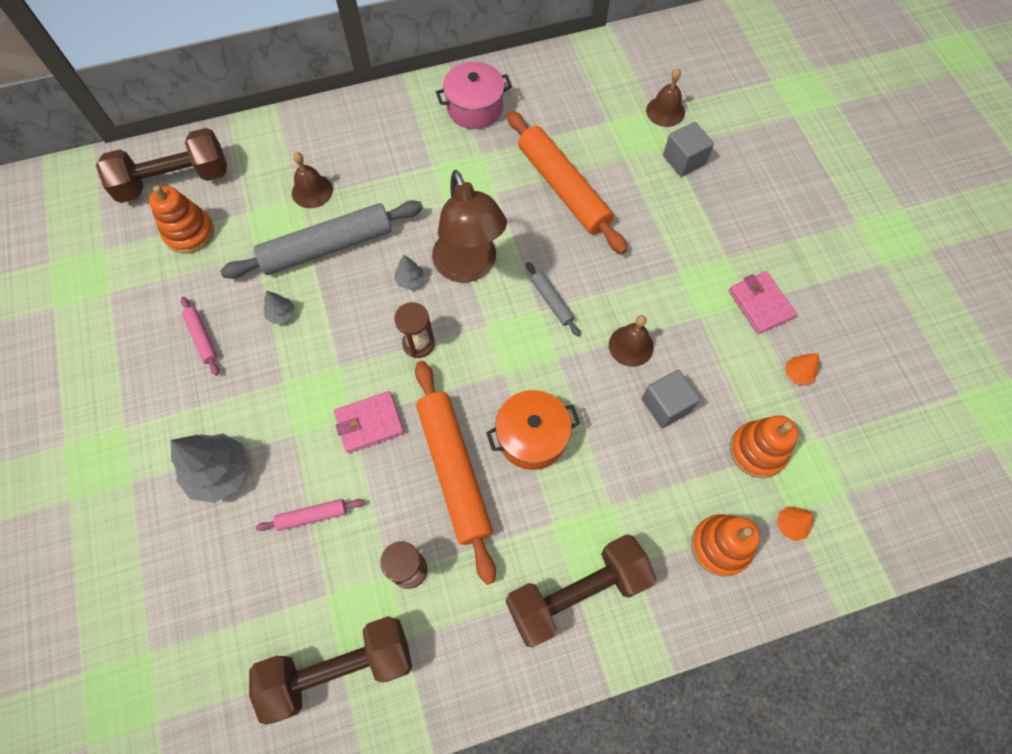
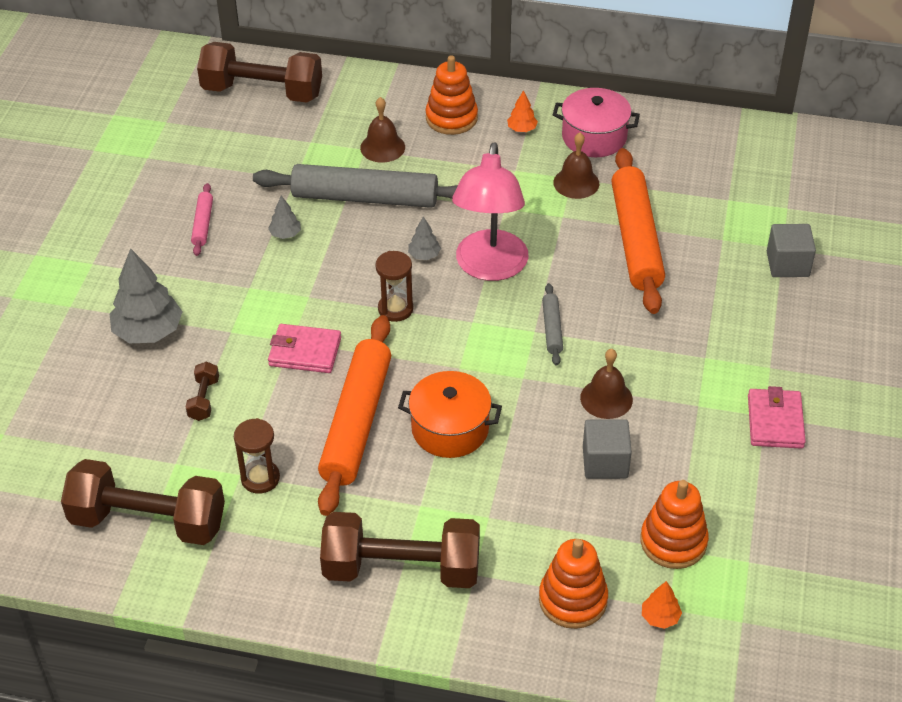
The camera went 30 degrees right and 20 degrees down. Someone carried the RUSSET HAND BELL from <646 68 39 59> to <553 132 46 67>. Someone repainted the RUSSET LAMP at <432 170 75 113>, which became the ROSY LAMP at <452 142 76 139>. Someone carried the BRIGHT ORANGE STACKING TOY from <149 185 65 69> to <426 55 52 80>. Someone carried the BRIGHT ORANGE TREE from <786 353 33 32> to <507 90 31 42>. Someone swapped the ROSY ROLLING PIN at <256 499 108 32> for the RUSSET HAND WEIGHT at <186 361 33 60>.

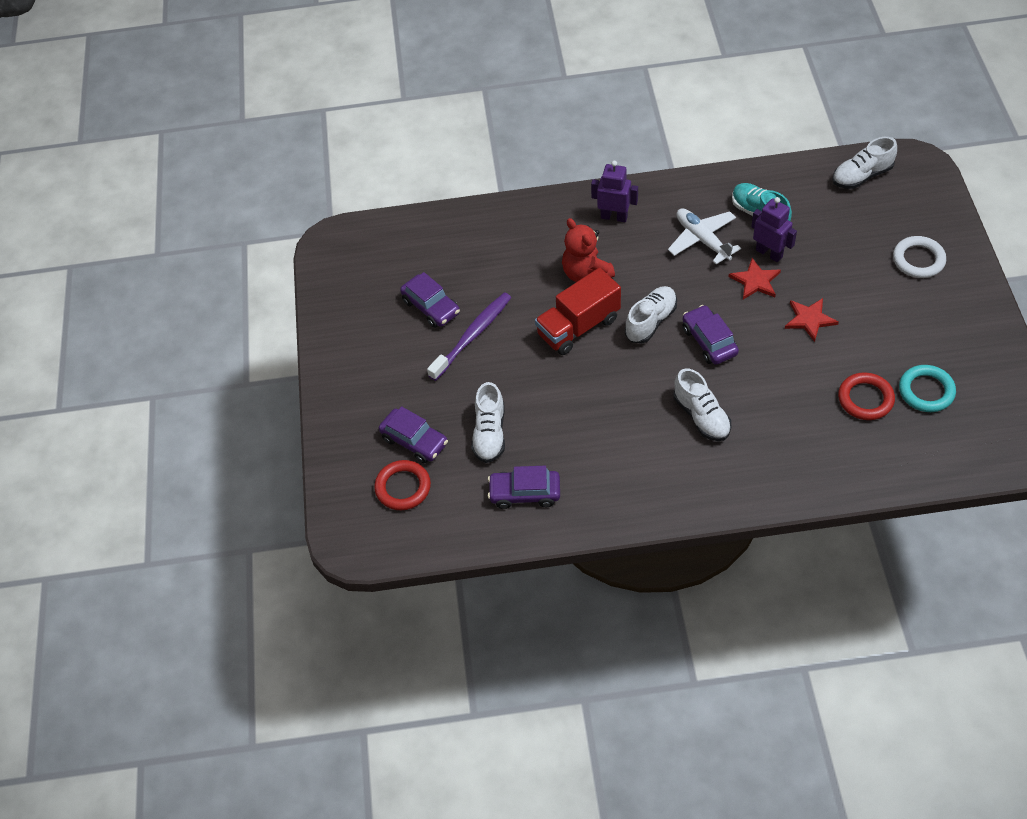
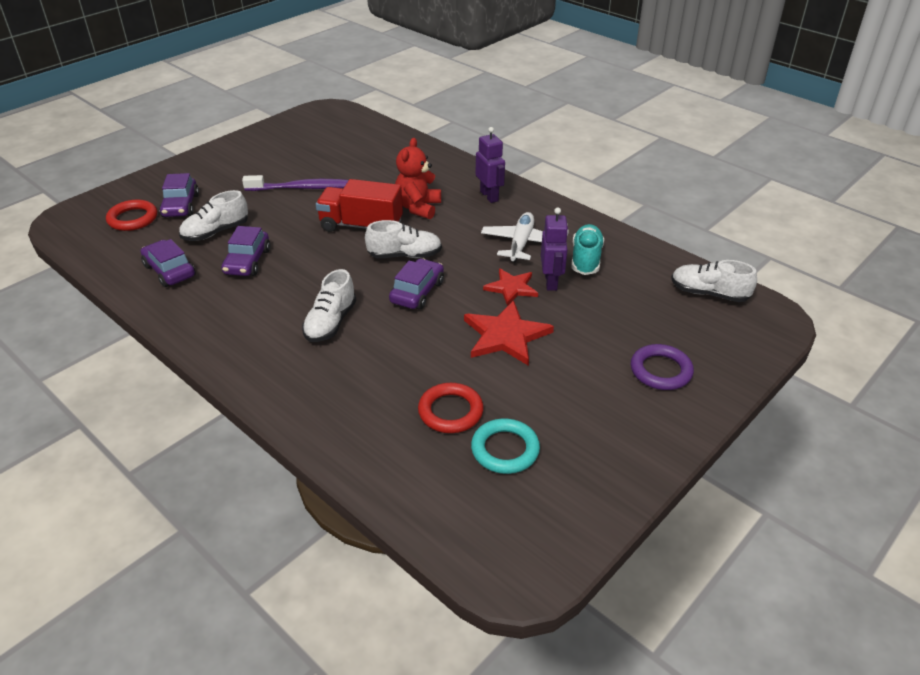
The camera went 45 degrees right and 15 degrees down. Someone repainted the SNOW-WHITE TORUS at <893 236 53 42>, which became the PURPLE TORUS at <631 344 63 46>. Someone carried the PURPLE CAR from <400 272 60 56> to <222 226 48 50>. Someone scaled the CRIMSON FIVE-POINTED STAR at <785 298 54 44> by 1.55.

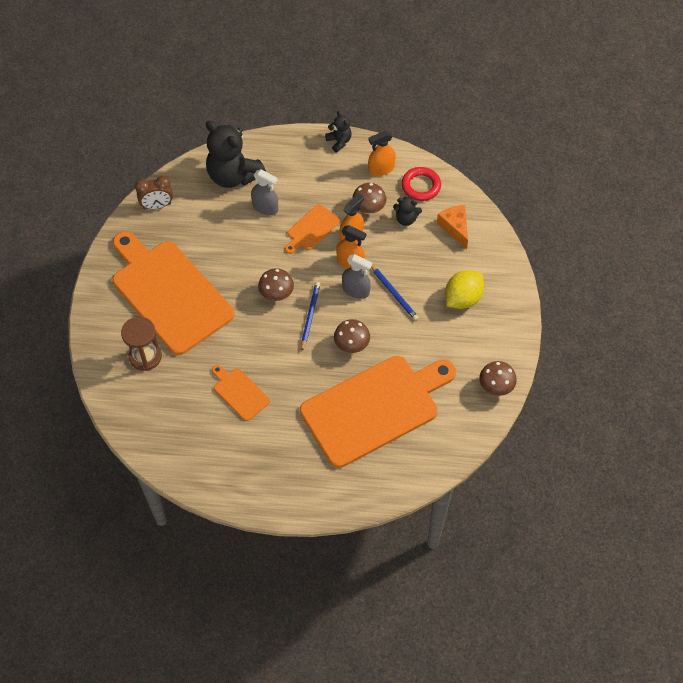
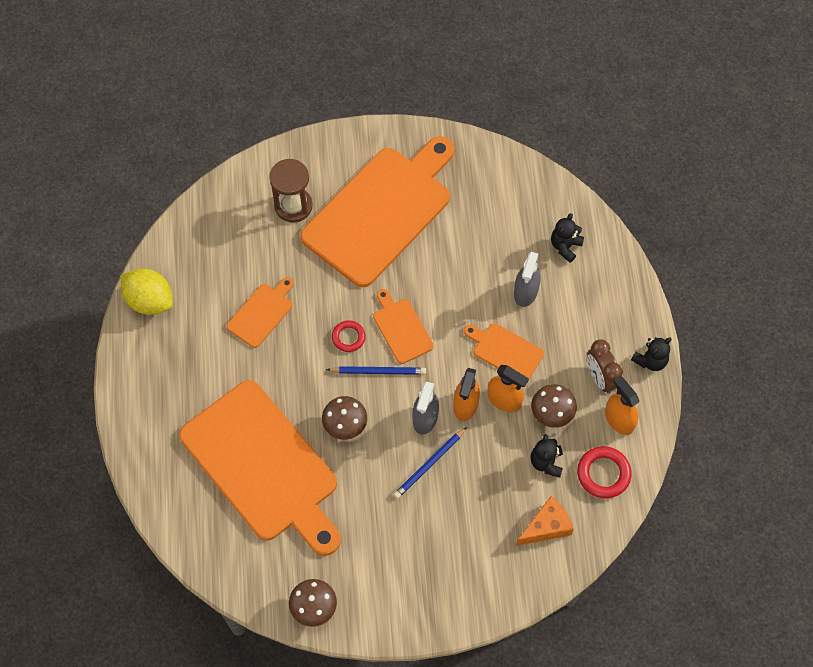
The camera went 80 degrees right and 5 degrees up. Someone scaled the EBONY TEDDY BEAR at <206 121 60 67> by 0.47. Someone carried the RUSSET ALARM CLOCK from <135 176 38 34> to <587 339 36 55>. Someone swapped the RUSSET MUSHROOM at <258 268 36 33> for the BRIGHT ORANGE CHOPPING BOARD at <373 289 61 75>. Someone carried the YELLOW CITRUS FRUIT from <445 270 39 39> to <120 269 53 46>. Someone put down the CRIMSON TORUS at <332 320 34 32>.

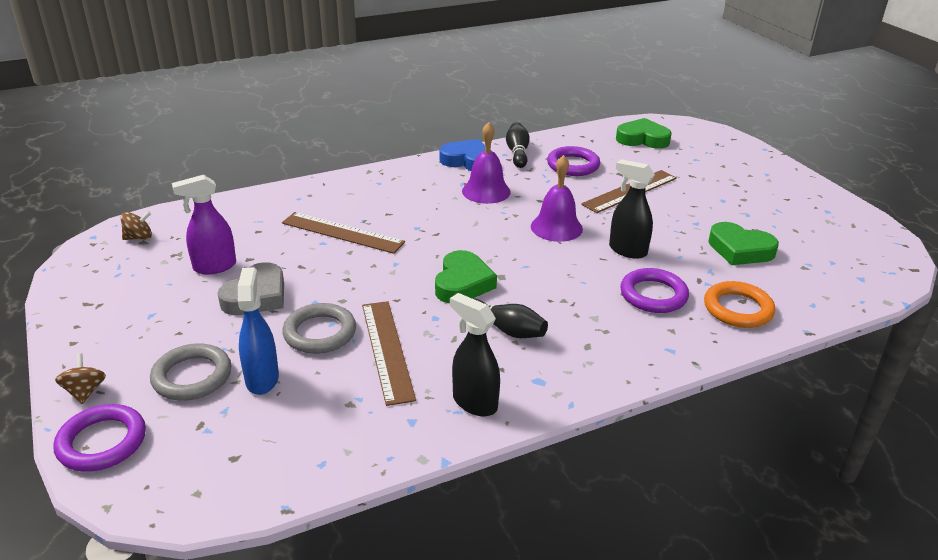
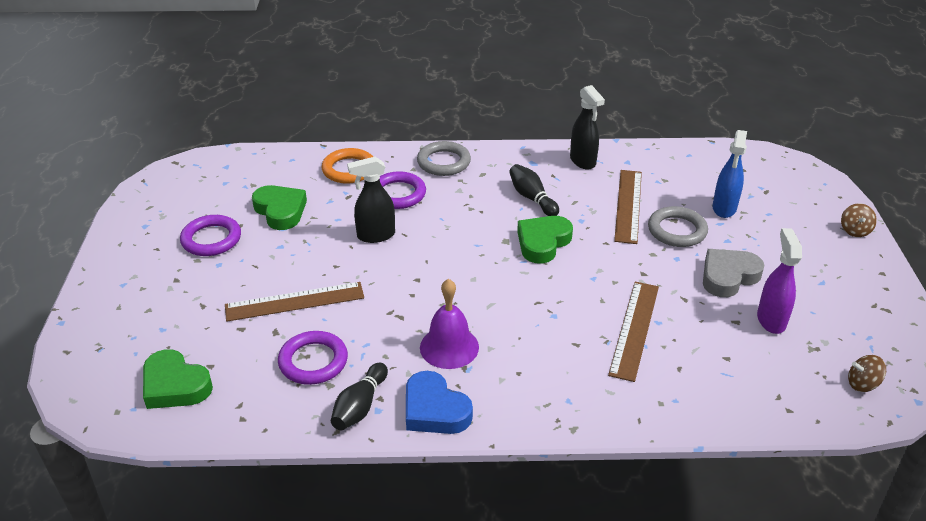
The camera went 155 degrees left and 5 degrees up. Someone took away the PURPLE HAND BELL at <531 155 52 87>. Someone rotated the EBONY SPRAYER at <609 159 46 100> by 105 degrees clockwise. Someone rotated the PURPLE SPRAYER at <172 175 64 99> by 90 degrees counterclockwise. Someone rotated the RUSSET MEASURING STICK at <282 212 123 42> by 60 degrees clockwise. Someone carried the GREY TORUS from <150 343 81 58> to <417 141 54 35>. Someone carried the PURPLE TORUS from <53 404 93 68> to <180 215 61 41>.

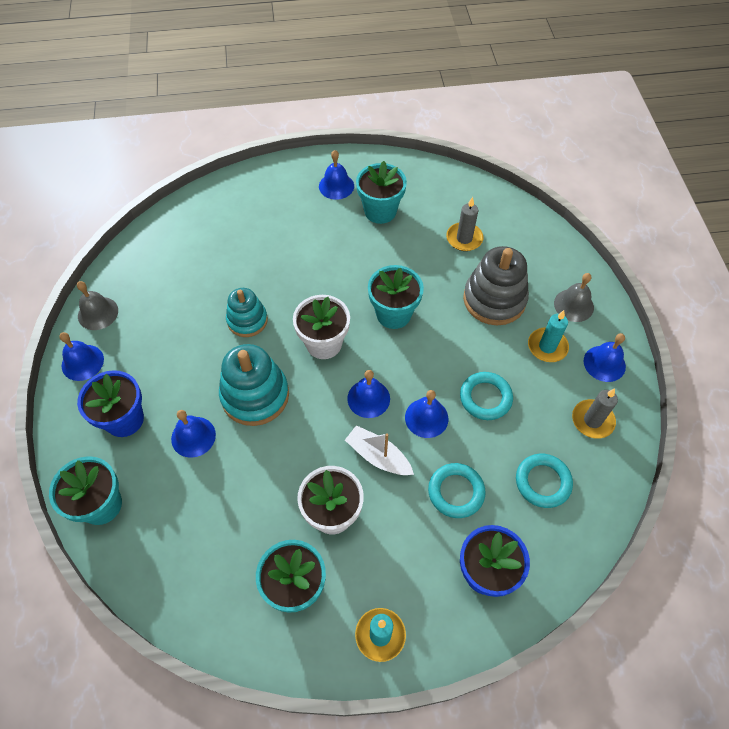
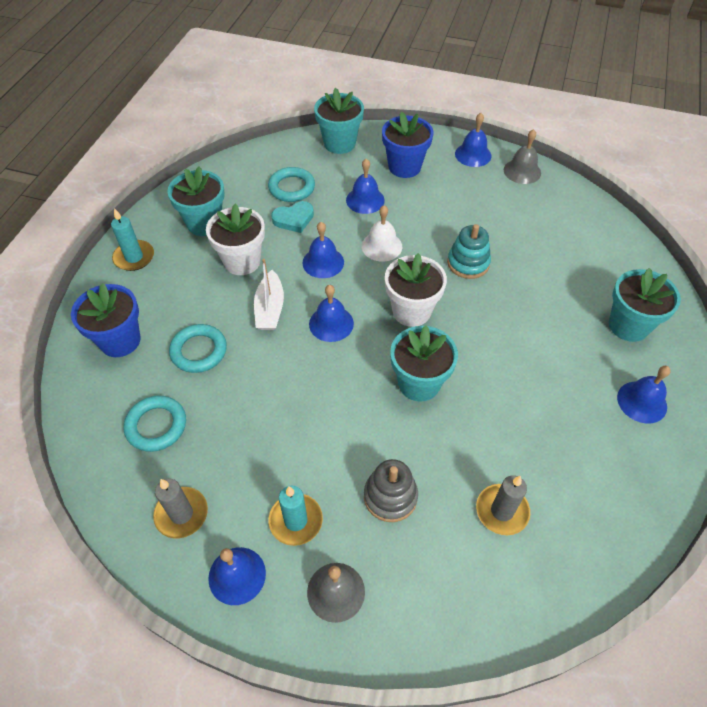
The camera went 115 degrees right and 5 degrees down. Someone carried the TURQUOISE POTTED PLANT from <356 161 51 63> to <609 268 72 74>. Someone scaled the GREY STACKING TOY at <463 246 66 79> by 0.63. Someone swapped the TURQUOISE STACKING TOY at <219 344 70 82> for the SNOW-WHITE HAND BELL at <362 205 40 57>. Someone carried the TURQUOISE TORUS from <460 372 53 48> to <268 167 47 35>. Someone carried the ROYAL BLUE HAND BELL from <405 390 43 48> to <302 222 42 56>. Someone rotated the SNOW-WHITE SAILBOAT at <345 425 69 50> by 120 degrees clockwise. Someone put down the TURQUOISE HEART at <271 201 43 32>.

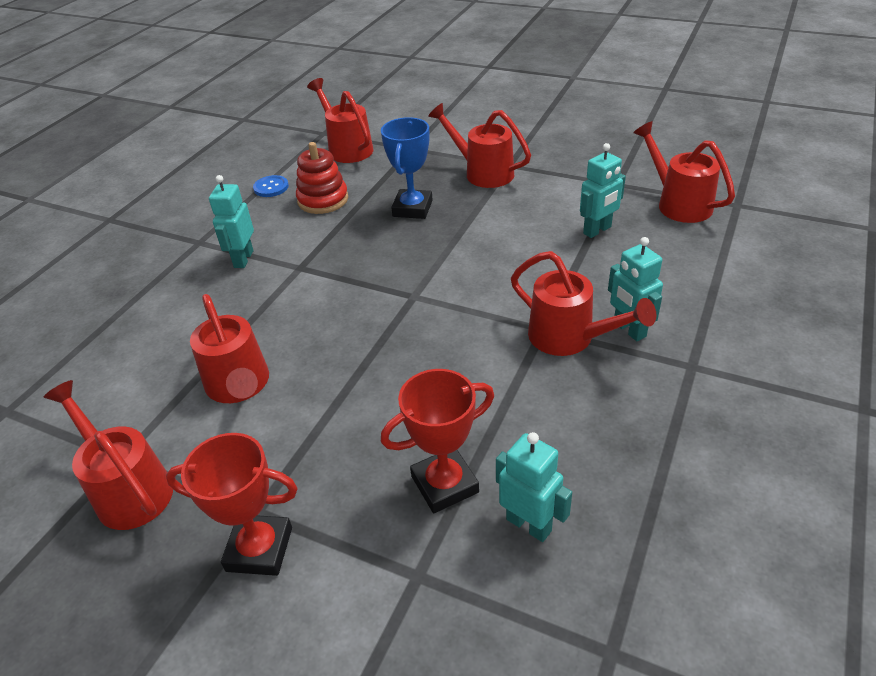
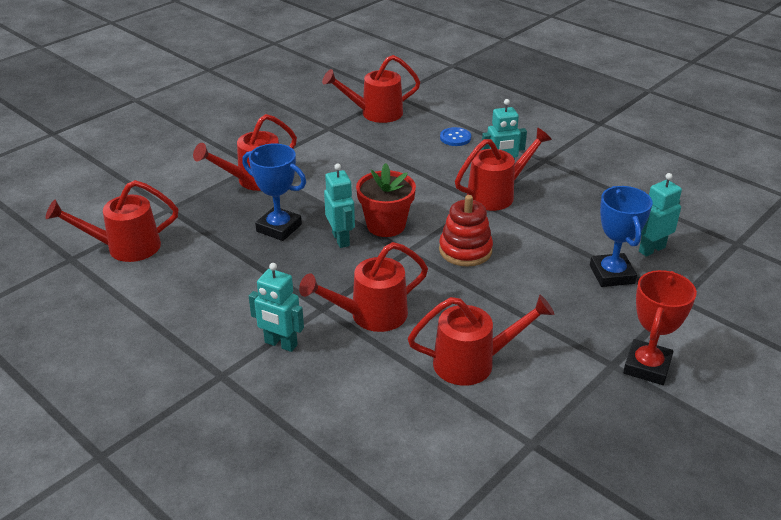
The camera went 75 degrees left and 5 degrees down. Someone carried the CRIMSON STACKING TOY from <296 142 52 72> to <439 195 54 72>. Someone carried the TURQUOISE ROBOT from <580 143 46 95> to <324 163 31 85>. Someone carried the ROYAL BLUE BUTTON from <253 175 36 22> to <440 127 31 19>. Someone repainted the CRIMSON PRIZE CUP at <381 369 113 144>, which became the ROYAL BLUE PRIZE CUP at <590 186 63 101>. Someone carried the CRIMSON SPRINKLING CAN from <44 380 129 150> to <299 242 129 90>. Someone put down the CRIMSON POTTED PLANT at <356 163 60 74>.

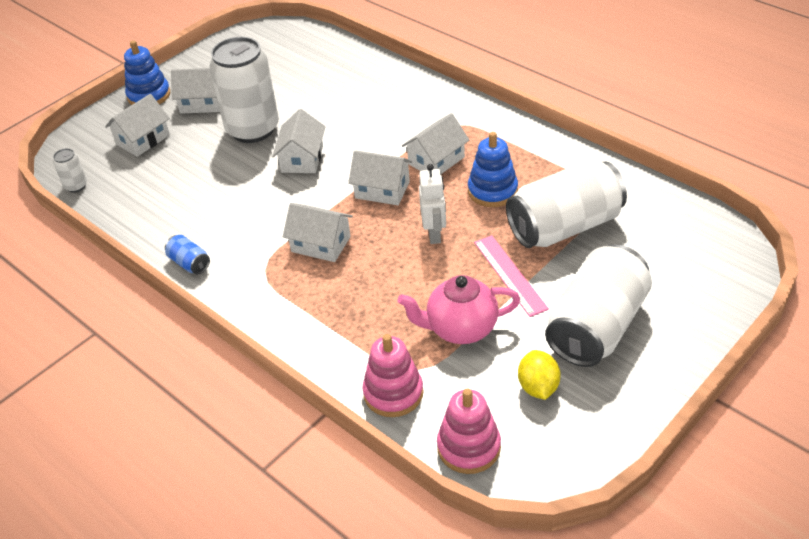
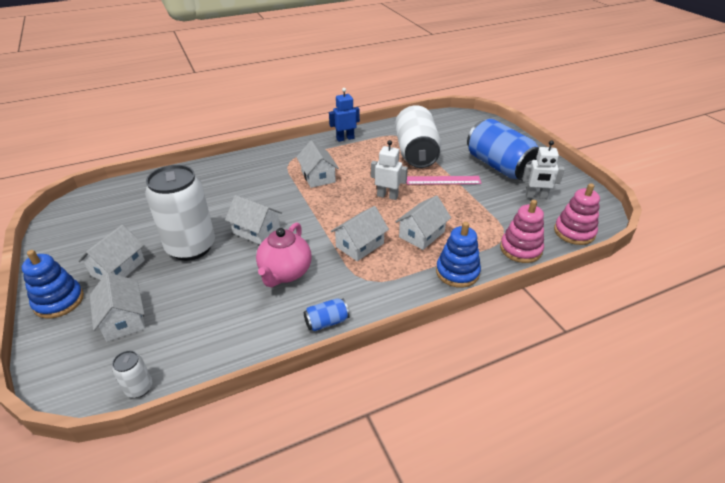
The camera went 70 degrees left and 5 degrees down. Someone carried the ROYAL BLUE STACKING TOY from <468 132 50 75> to <436 222 45 66>. Someone carried the SNOW-WHITE HOUSE from <348 150 64 55> to <395 195 56 55>. Someone repainted the SNOW-WHITE SODA CAN at <545 244 107 123>, which became the ROYAL BLUE SODA CAN at <467 119 72 62>. Someone carried the ROSY CHINA TEAPOT from <397 275 123 69> to <256 222 56 65>. Someone swapped the YELLOW CITRUS FRUIT at <518 350 43 50> for the SNOW-WHITE ROBOT at <522 140 43 59>. Someone put down the ROYAL BLUE ROBOT at <329 88 31 54>.

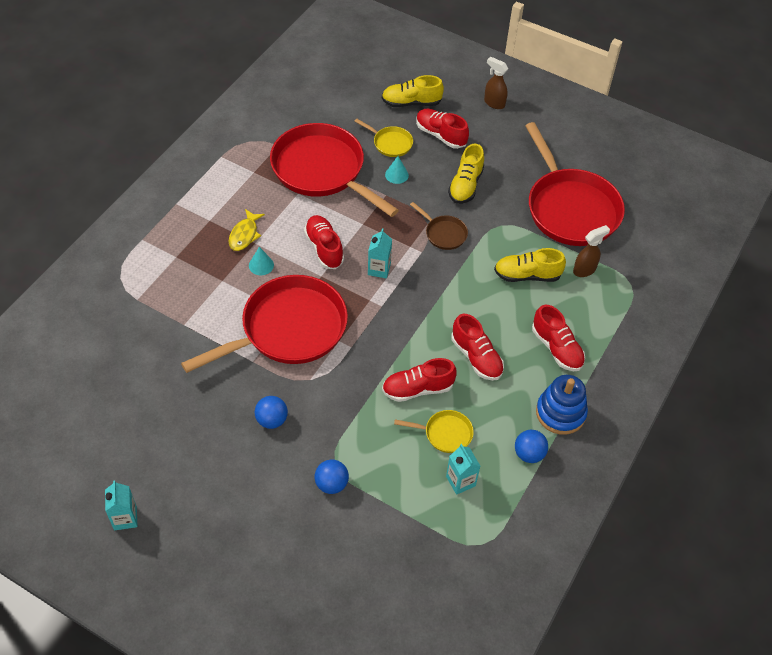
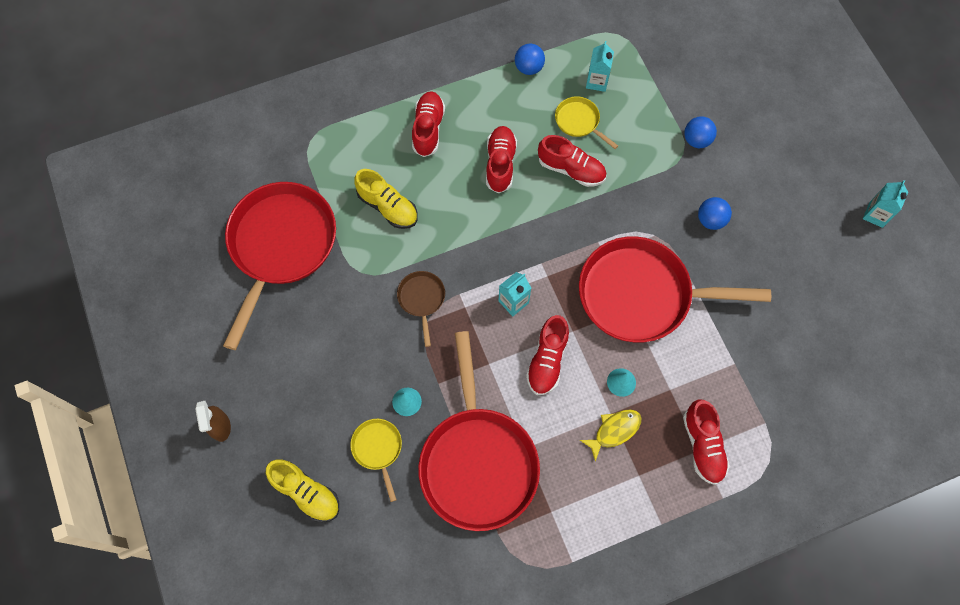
The camera went 140 degrees left and 15 degrees up. Someone carried the CRIMSON SHOE from <416 109 53 40> to <683 400 47 85>. Someone took away the YELLOW SHOE at <448 144 36 60>. Someone took away the RUSSET SPRAYER at <573 225 37 52>. Someone took away the ROYAL BLUE STACKING TOY at <536 375 52 60>.

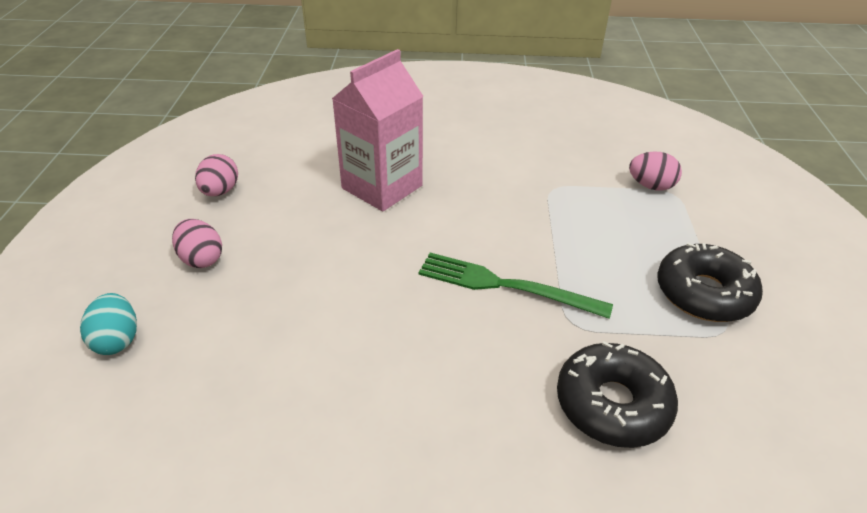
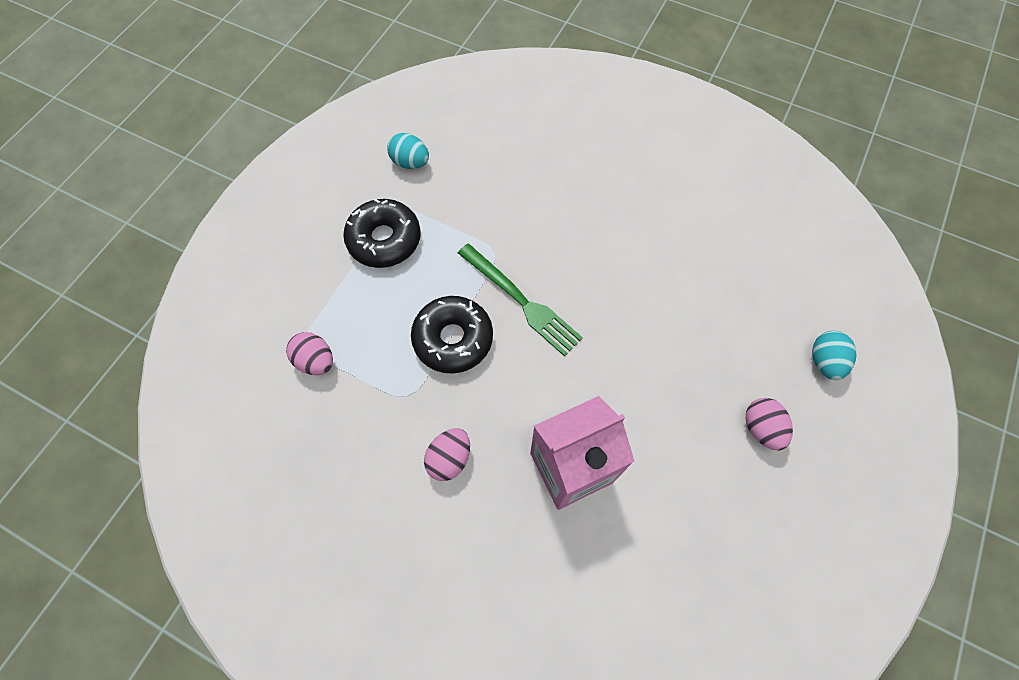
The camera went 155 degrees left and 25 degrees up. Someone carried the ROSY EGG SHAPE from <195 154 43 42> to <424 428 46 53>. Someone carried the EBONY DOUGHNUT from <557 341 121 107> to <411 296 82 77>. Someone put down the TURQUOISE EGG SHAPE at <387 133 42 36>.

